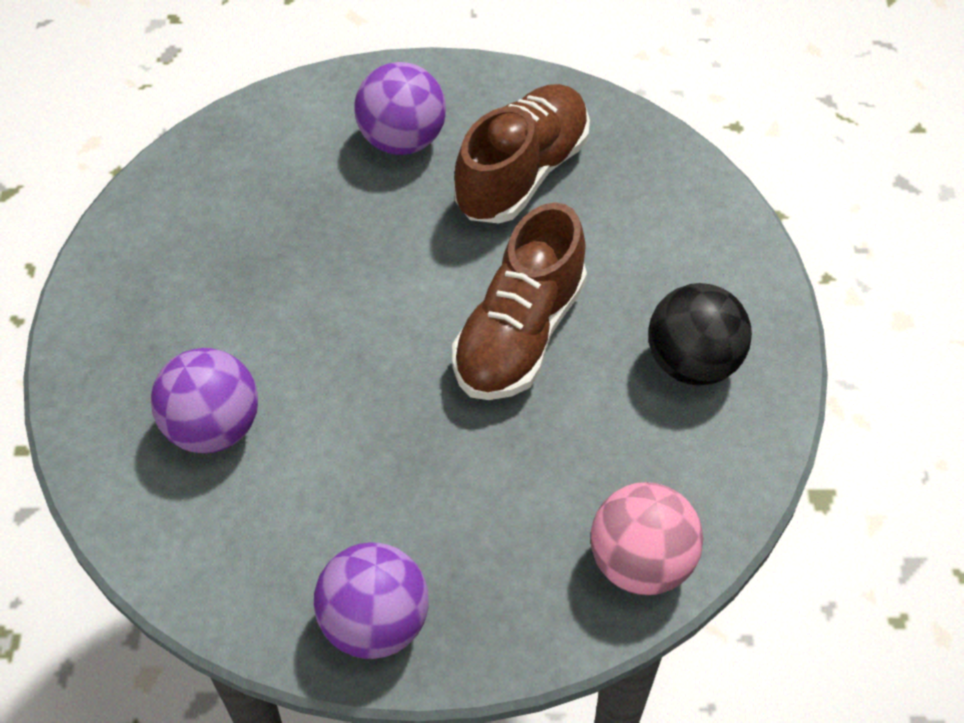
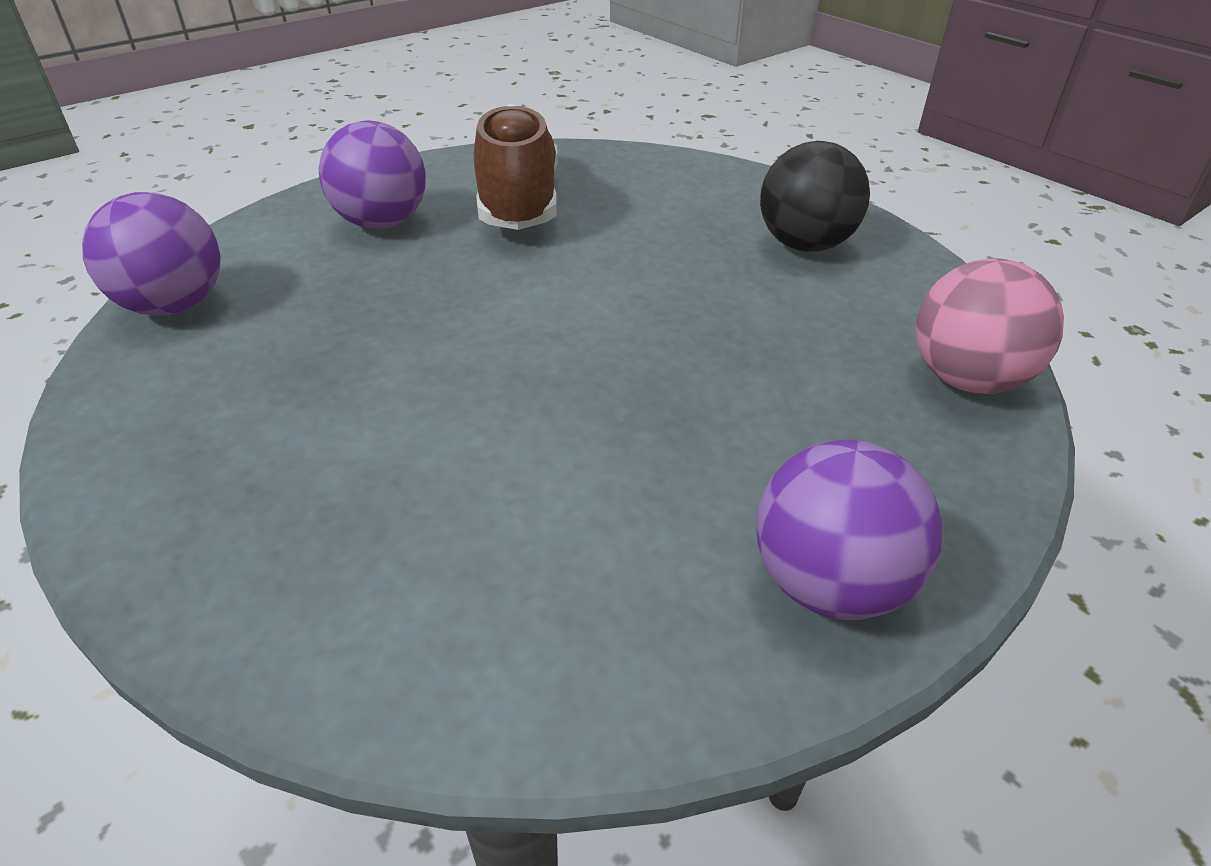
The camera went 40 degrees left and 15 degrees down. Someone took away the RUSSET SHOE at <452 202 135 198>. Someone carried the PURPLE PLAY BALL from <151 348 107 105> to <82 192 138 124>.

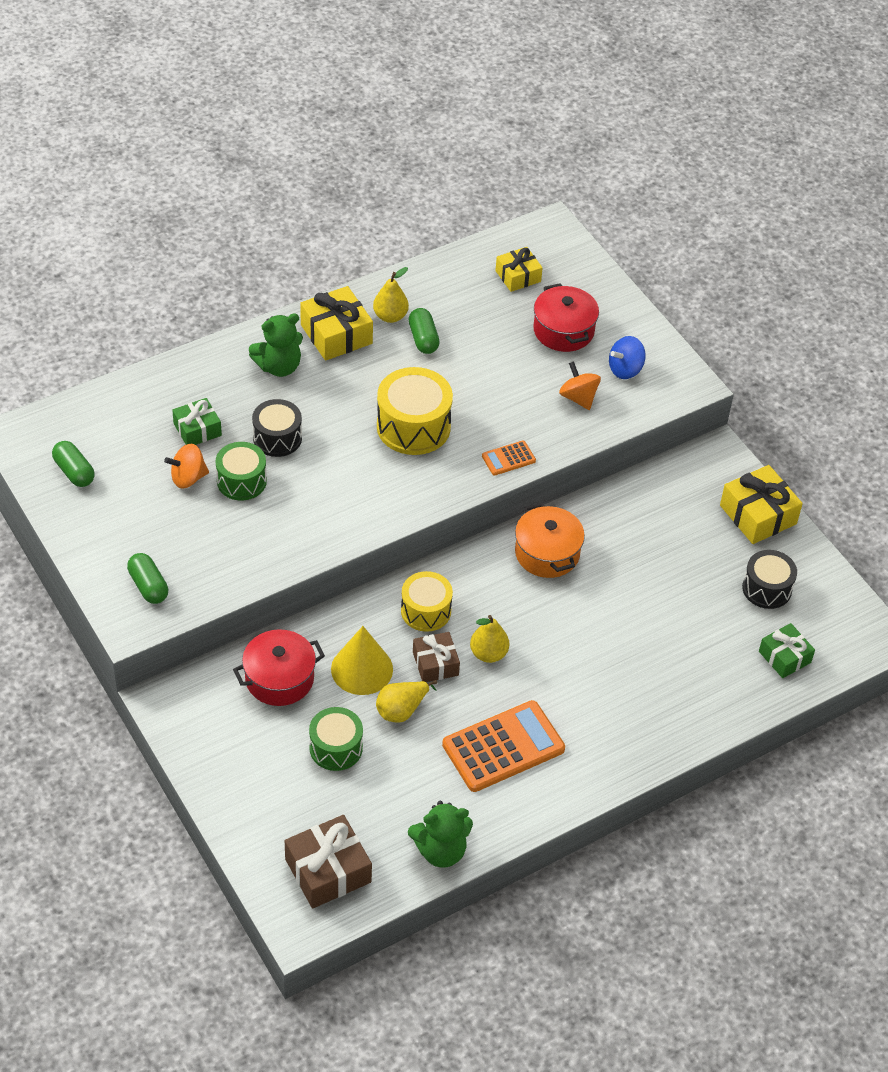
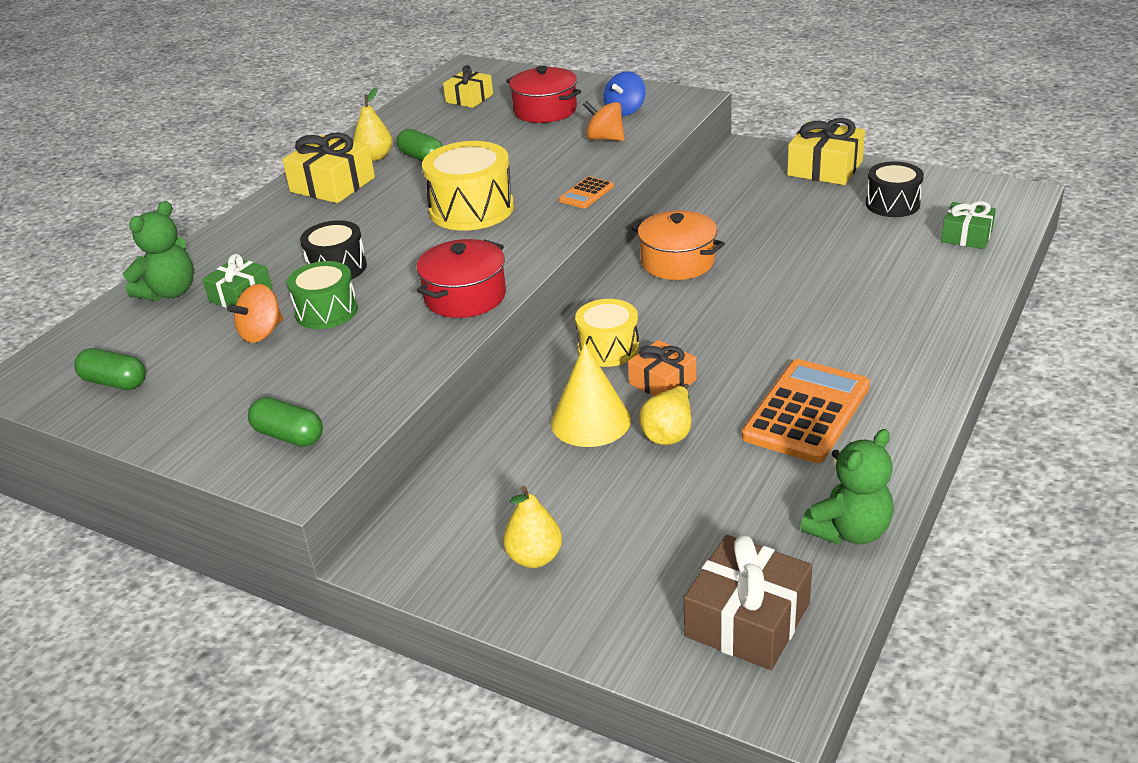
The camera went 25 degrees left and 15 degrees down. Someone carried the EMERALD TEDDY BEAR from <249 313 54 64> to <123 201 71 100>. Someone carried the YELLOW PEAR FRUIT from <470 615 39 48> to <503 486 59 82>. Someone carried the CRIMSON STOCKPOT from <233 629 92 77> to <416 239 90 79>. Someone repainted the RUSSET GIFT at <413 632 47 50>, which became the BRIGHT ORANGE GIFT at <628 340 68 56>. Someone took away the EMERALD TOY DRUM at <309 707 54 64>.

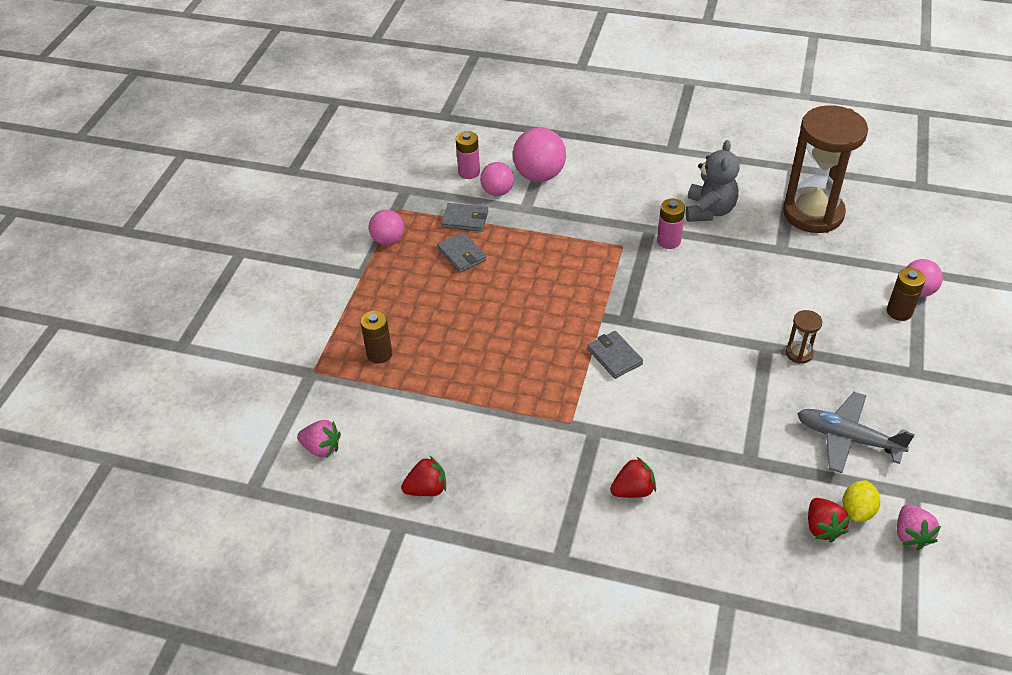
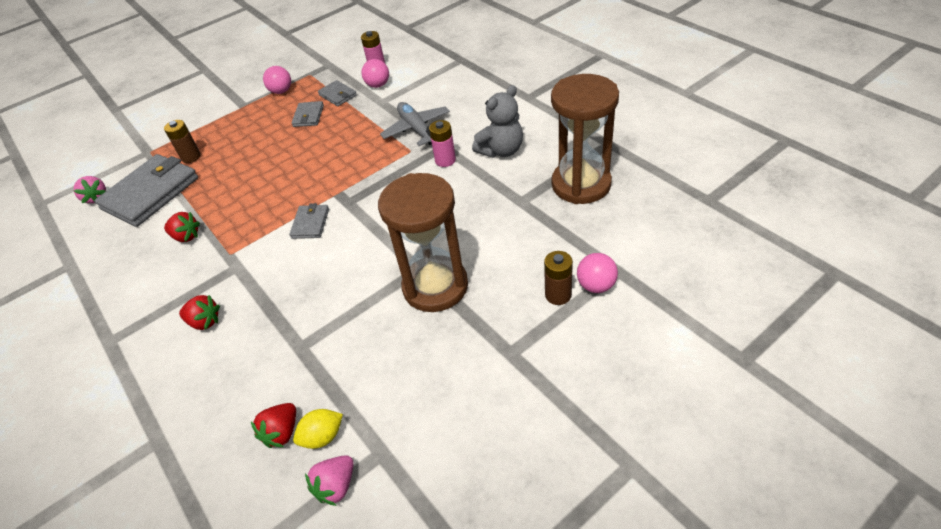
The camera went 40 degrees right and 0 degrees up. Someone took away the ROSY PLAY BALL at <513 127 53 55>. Someone scaled the RUSSET HOURGLASS at <786 310 37 54> by 2.49. Someone carried the GREY AEROPLANE from <797 392 118 81> to <380 102 70 44>. Someone carried the CRIMSON TOY STRAWBERRY from <401 456 45 40> to <164 212 36 30>. Someone put down the GREY WALLET at <94 154 104 73>.

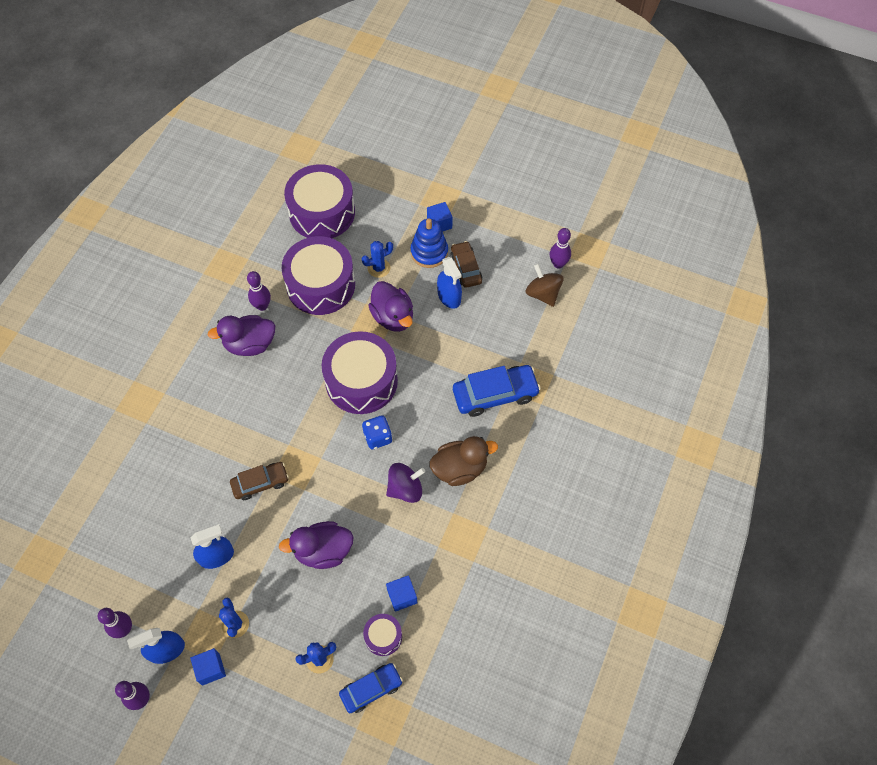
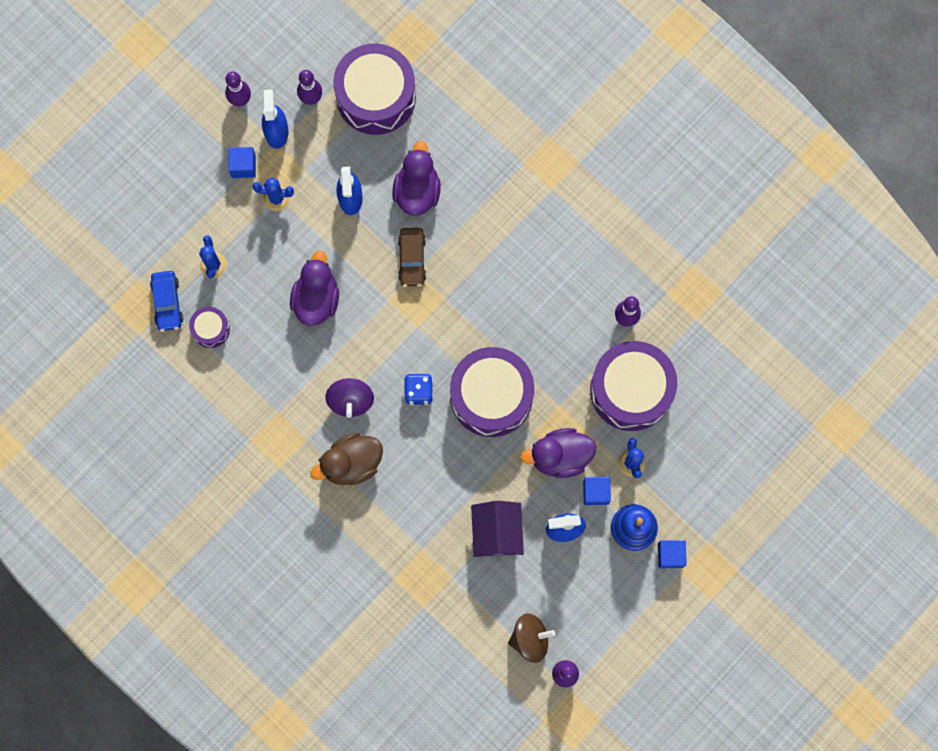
The camera went 110 degrees right and 15 degrees up. Someone carried the PURPLE TOY DRUM from <284 164 71 74> to <333 43 83 92>. Someone took away the RUSSET CAR at <450 241 32 47>. Someone carried the PURPLE DUCK from <208 315 67 41> to <392 141 49 75>. Someone took away the ROYAL BLUE CAR at <453 365 88 52>. Someone rotated the RUSSET DUCK at <429 436 69 50> by 60 degrees clockwise. Someone carried the ROYAL BLUE BLOCK from <386 575 31 37> to <583 477 28 28>. Someone put down the PURPLE HOUSE at <471 501 53 56>.

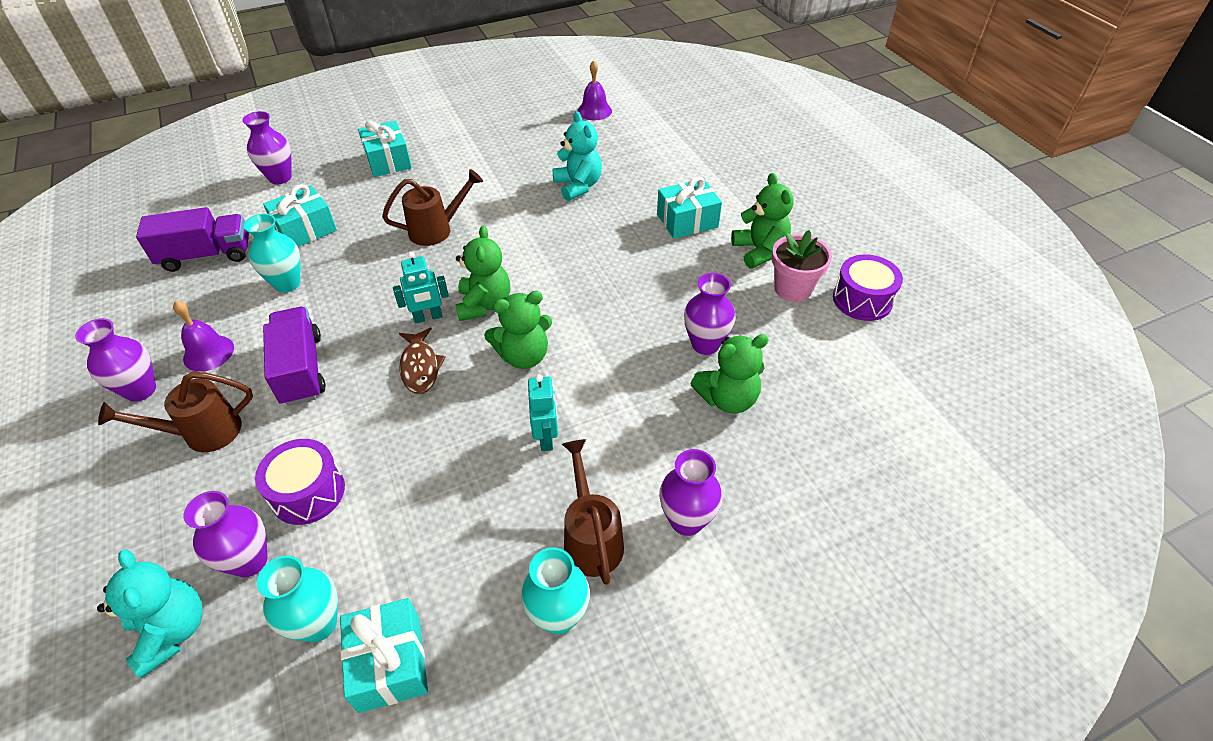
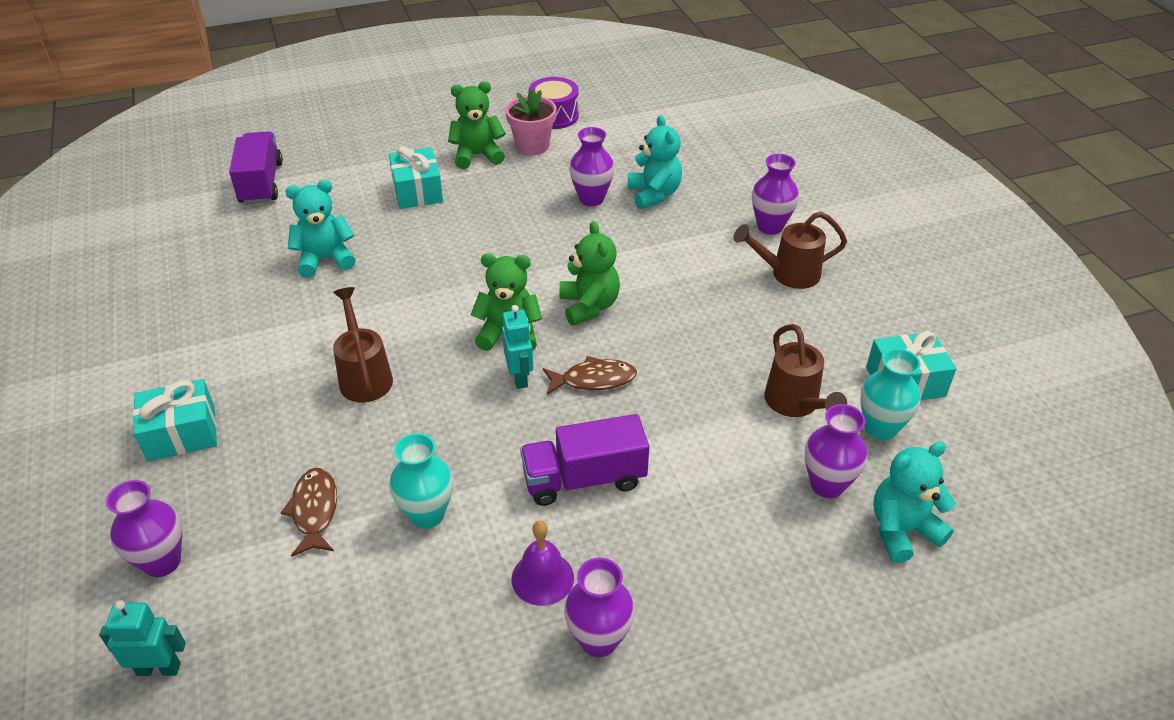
The camera went 85 degrees left and 5 degrees down. Someone took away the PURPLE HAND BELL at <578 61 34 59>. Someone swapped the TURQUOISE GIFT at <263 184 74 63> for the RUSSET FISH FIGURE at <281 468 56 89>. Someone carried the PURPLE TOY TRUCK from <136 207 113 65> to <229 131 54 74>. Someone repainted the EMERALD TEDDY BEAR at <690 334 79 80>, which became the TURQUOISE TEDDY BEAR at <628 115 54 94>. Someone carried the RUSSET SPRINKLING CAN from <98 372 155 80> to <764 324 83 93>. Someone carried the TURQUOISE ROBOT from <528 374 30 77> to <99 600 87 76>. Someone took away the PURPLE TOY DRUM at <255 439 90 86>. Someone took away the TURQUOISE TALL VASE at <521 547 69 87>.

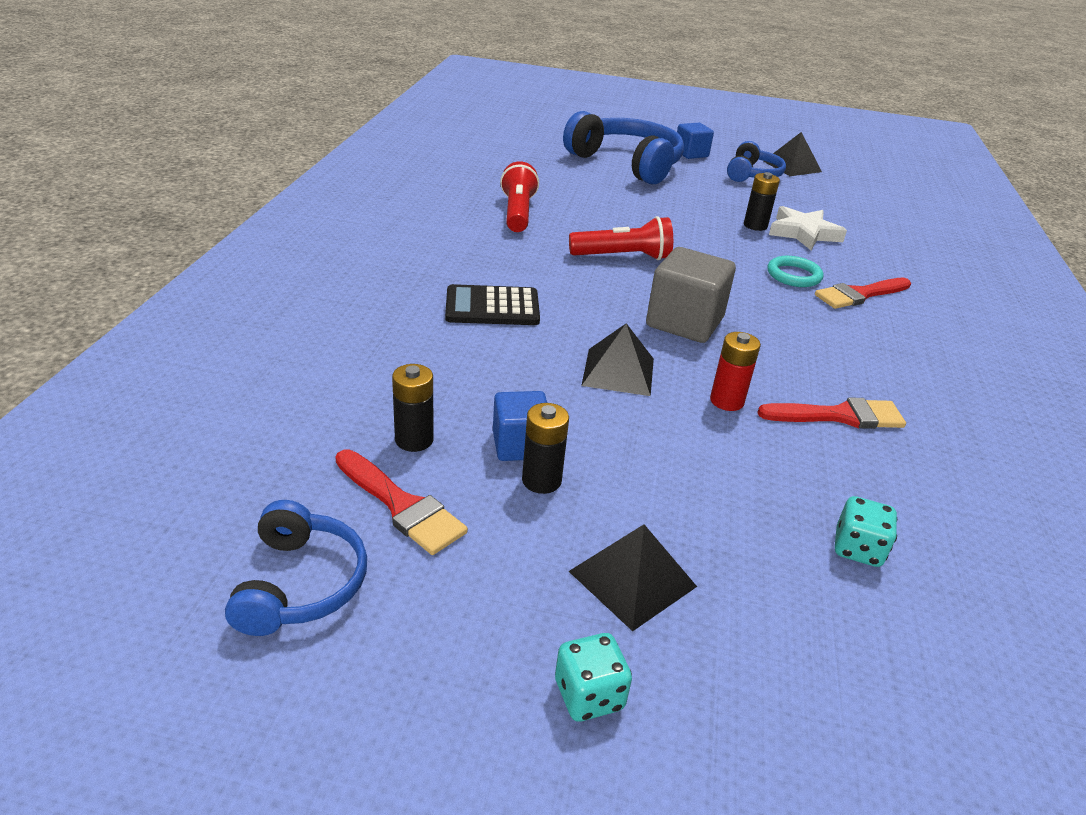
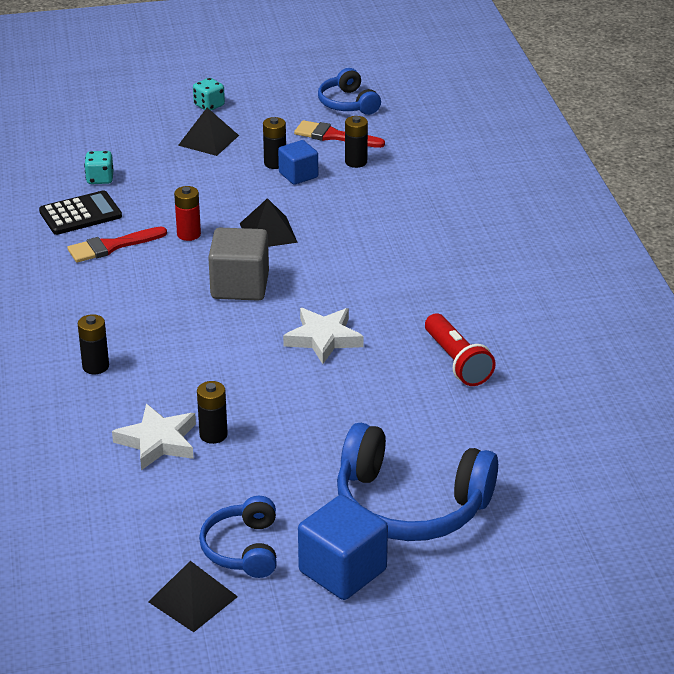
The camera went 160 degrees right and 0 degrees up. Someone scaled the ROYAL BLUE BLOCK at <677 123 37 36> by 1.61. Someone swapped the CRIMSON TORCH at <569 216 104 44> for the SNOW-WHITE FIVE-POINTED STAR at <283 308 81 56>. Someone took away the TURQUOISE TORUS at <767 256 56 31>. Someone swapped the CRIMSON BRUSH at <815 278 96 31> for the EBONY AA BATTERY at <78 314 31 60>. Someone carried the EBONY POCKET CALCULATOR from <445 284 95 41> to <39 190 83 45>.

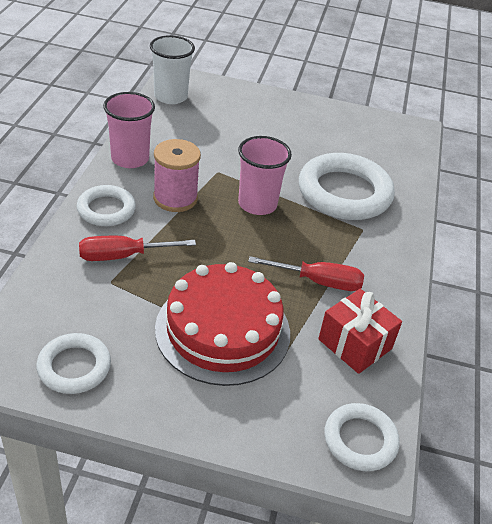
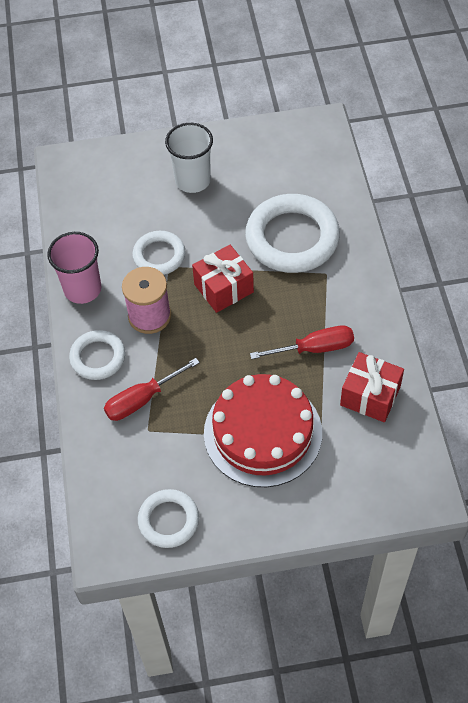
The camera went 15 degrees left and 15 degrees up. Someone carried the SNOW-WHITE TUMBLER from <150 35 45 69> to <165 123 48 70>. Someone swapped the ROSY TUMBLER at <238 136 54 79> for the CRIMSON GIFT at <192 245 62 68>. Someone carried the SNOW-WHITE TORUS from <324 403 76 68> to <132 231 53 44>.

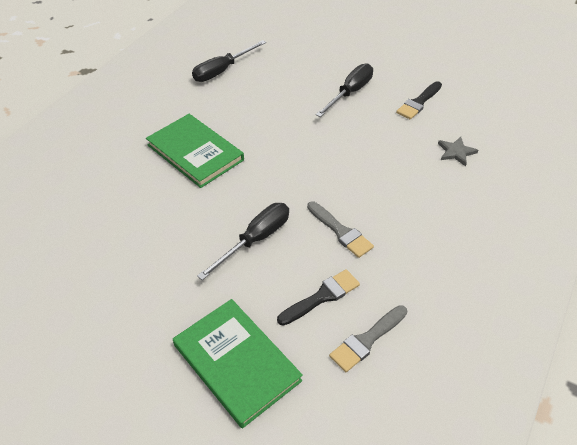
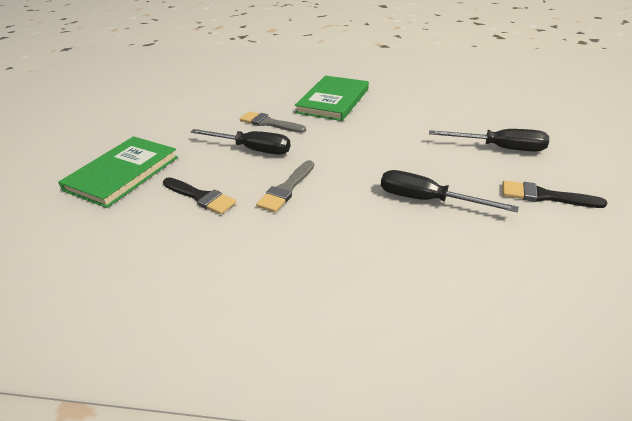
The camera went 70 degrees right and 10 degrees down. Someone carried the EBONY FLAT SCREWDRIVER from <192 40 74 42> to <381 170 138 43>. Someone took away the GREY FIVE-POINTED STAR at <438 137 40 29>. Someone carried the GREY BRUSH from <329 305 78 67> to <240 111 66 22>.

